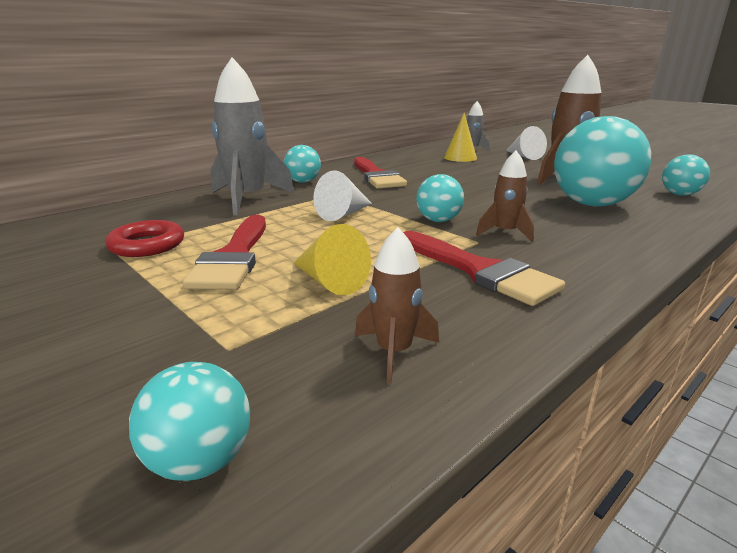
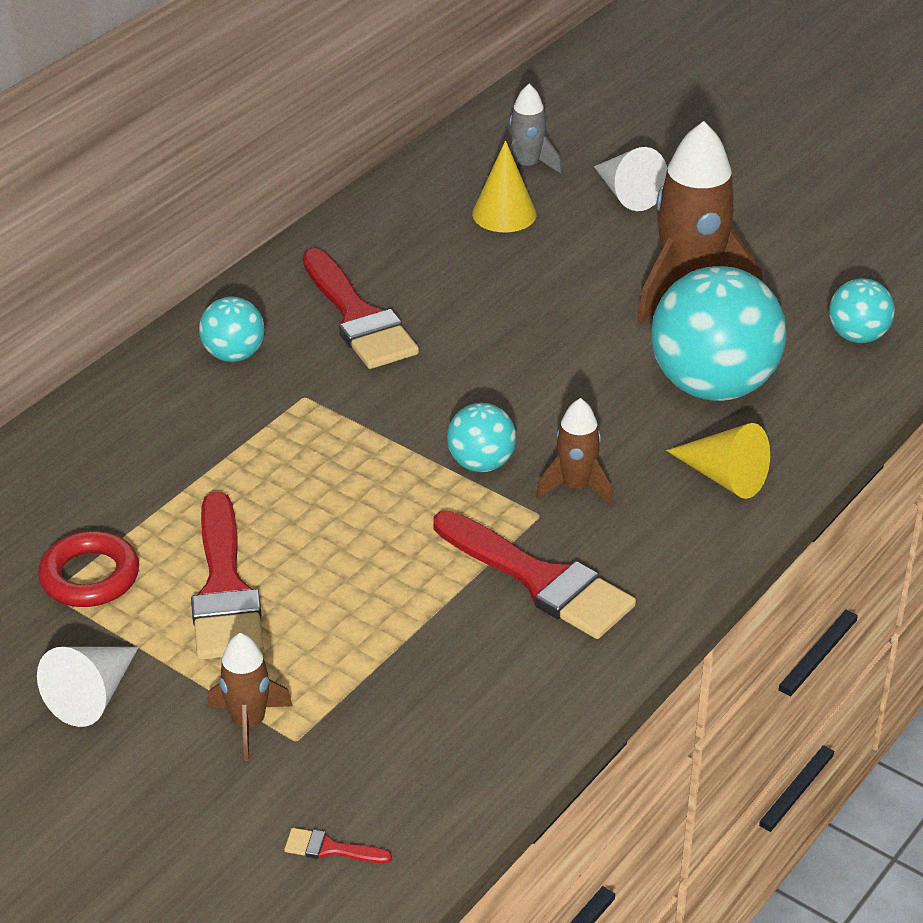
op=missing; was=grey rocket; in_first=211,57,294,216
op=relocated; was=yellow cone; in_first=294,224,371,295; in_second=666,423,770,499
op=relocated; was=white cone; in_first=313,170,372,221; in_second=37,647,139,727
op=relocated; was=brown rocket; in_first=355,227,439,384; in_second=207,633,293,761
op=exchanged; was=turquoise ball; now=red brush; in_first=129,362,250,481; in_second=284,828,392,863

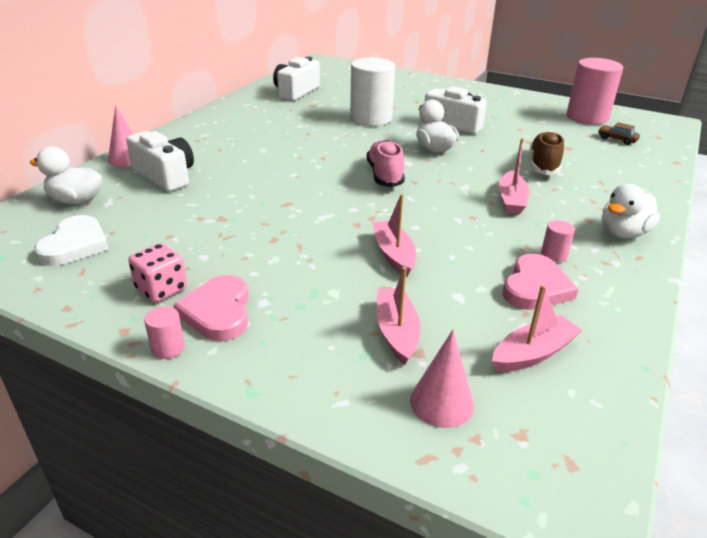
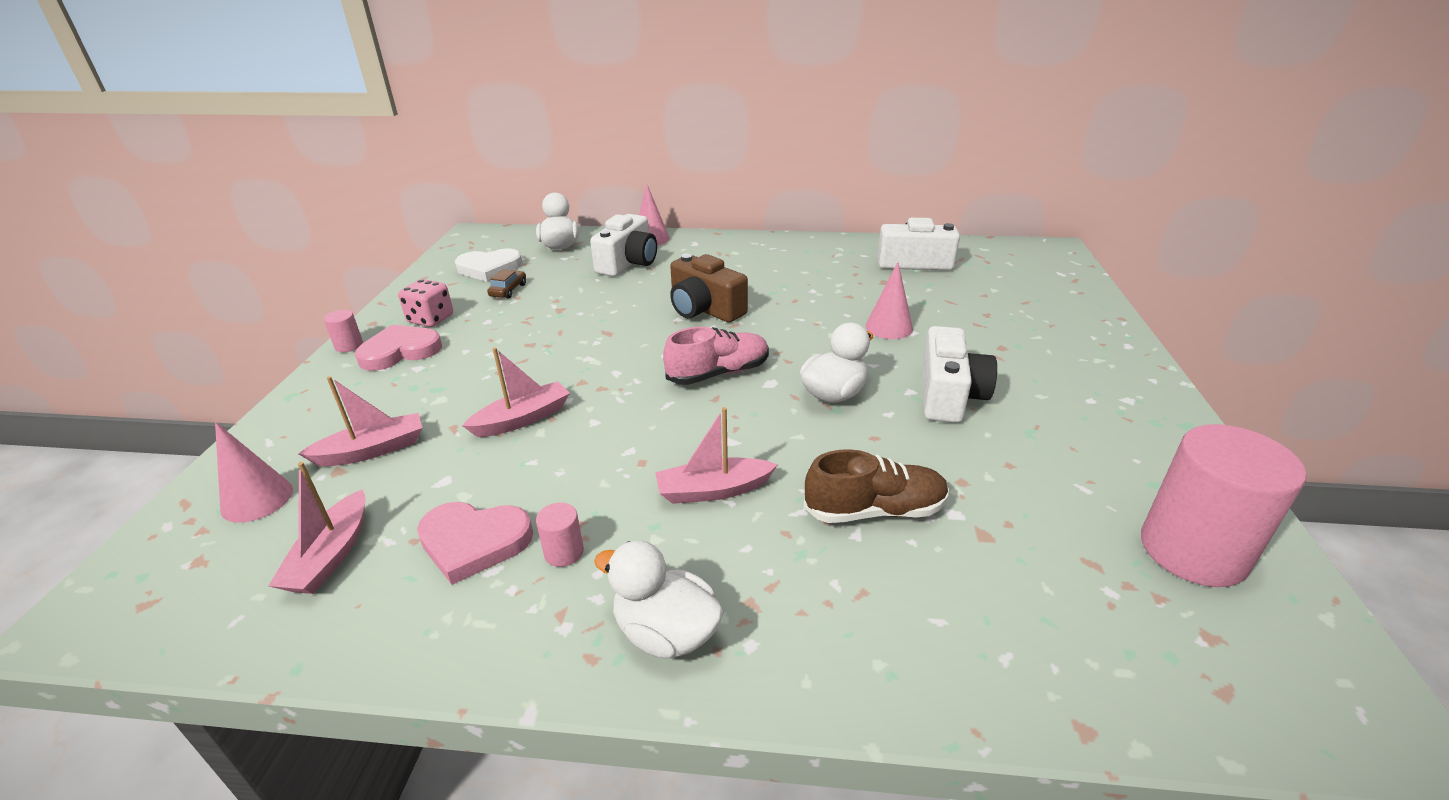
op=appeared; now=brown camera; in_second=670,254,748,323
op=relocated; was=brown car; in_first=598,122,640,145; in_second=487,270,526,298
op=exchanged; was=white cylinder; now=pink cone; in_first=350,58,395,126; in_second=865,262,913,339
op=spun; was=pink boat; in_first=492,284,583,372; in_second=268,462,366,594; clockwise=60

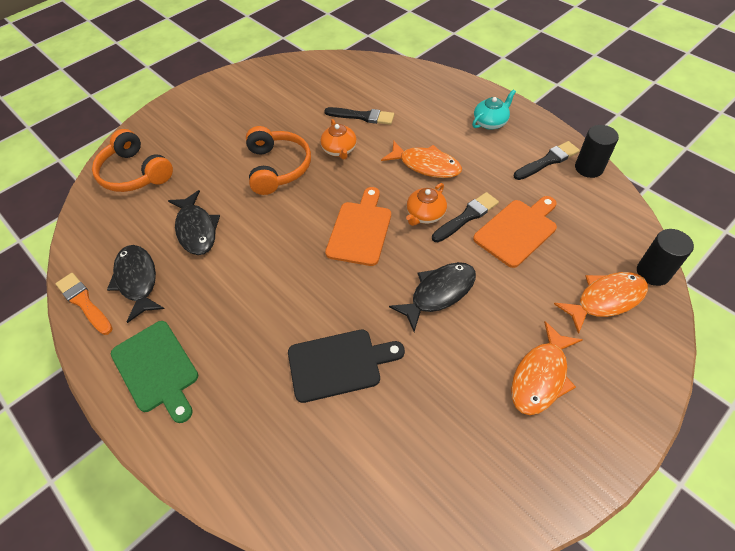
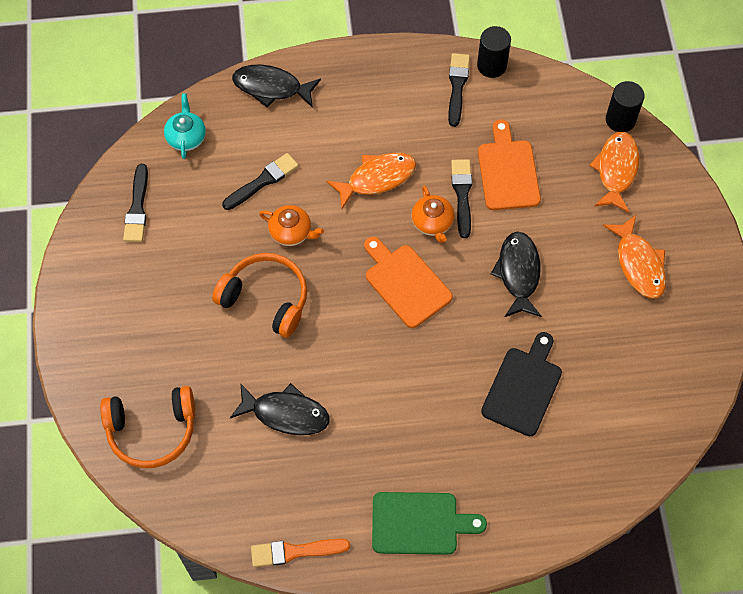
op=appeared; now=black brush; in_second=123,164,148,242
op=relocated; was=black fish; in_first=107,245,164,323; in_second=232,65,321,108
op=relocated; was=turquoise teapot; in_first=472,89,516,130; in_second=164,93,206,159

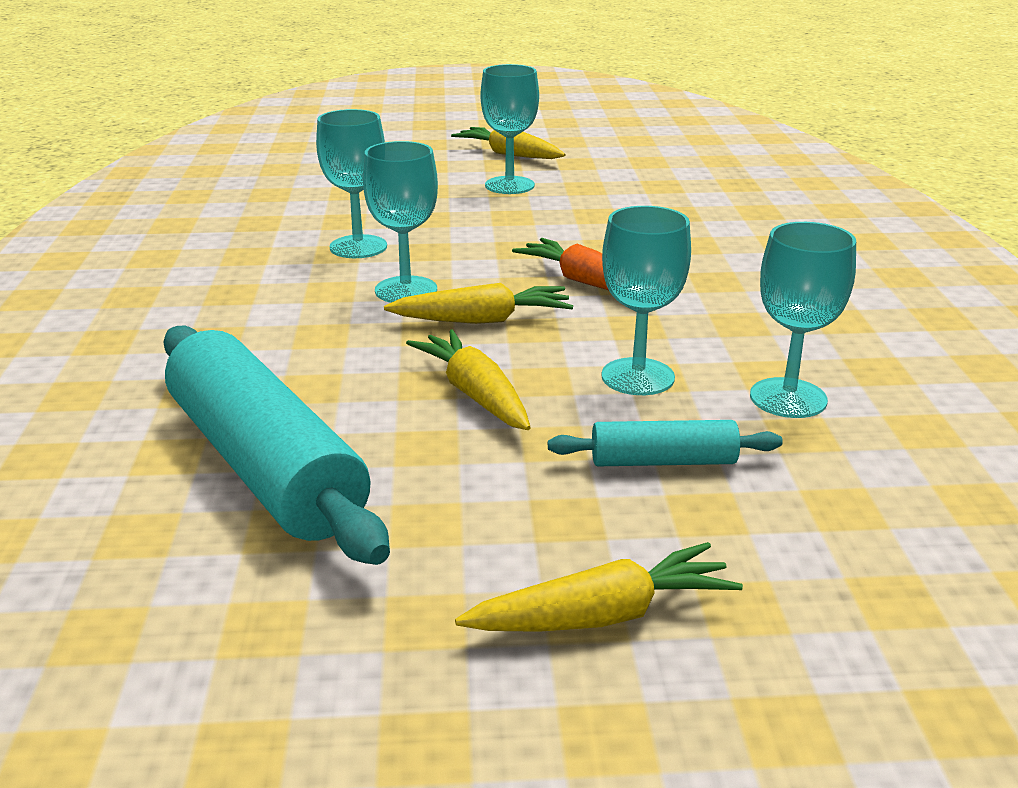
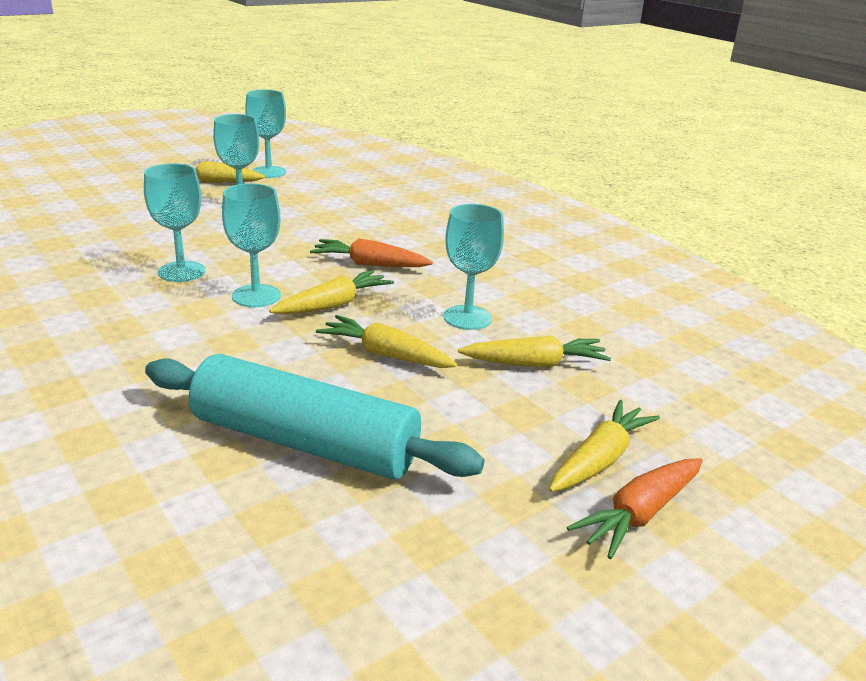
op=appeared; now=orange carrot; in_second=567,458,703,559
op=relocated; was=turquoise goblet; in_first=750,222,856,418; in_second=245,89,286,178
op=exchanged; was=turquoise rolling pin; now=yellow carrot; in_first=548,420,783,466; in_second=458,335,611,367

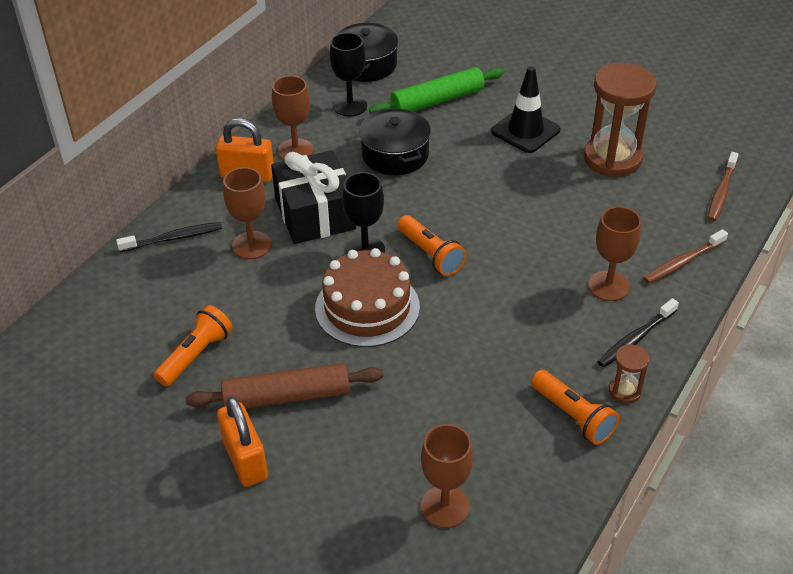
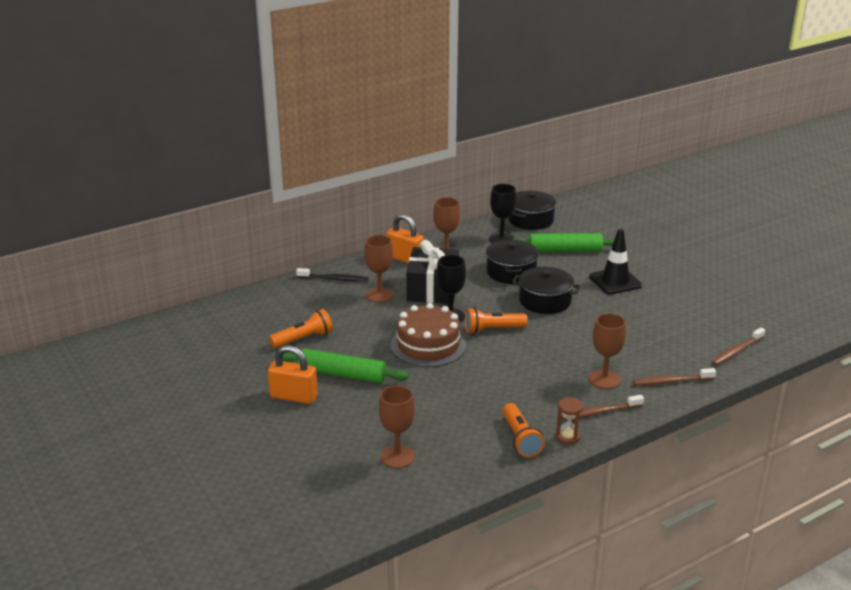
op=missing; was=brown hourglass; in_first=584,63,657,177
op=appeared; now=black pot; in_second=512,267,581,314
op=colour; was=brown rolling pin; now=green rolling pin; in_first=186,363,384,409; in_second=282,348,409,383
op=colour; was=black toothbrush; now=brown toothbrush; in_first=597,298,679,368; in_second=561,395,644,420
op=spun; was=orange padlock; in_first=217,396,268,487; in_second=268,346,318,404; clockwise=-75
op=spun; was=orange flashlight; in_first=397,215,466,276; in_second=465,308,528,334; clockwise=90

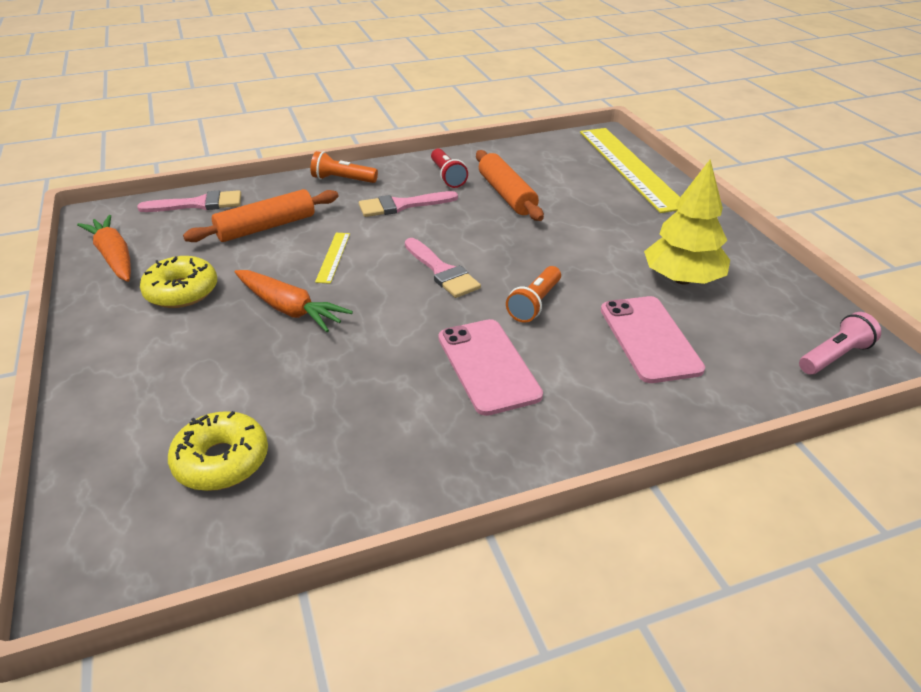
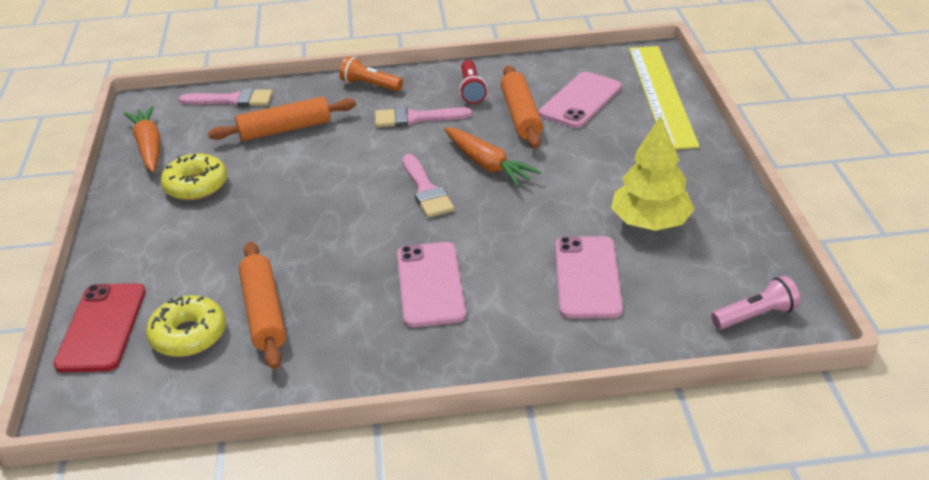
op=missing; was=yellow ruler; in_first=315,233,350,284
op=missing; was=orange flashlight; in_first=506,266,561,323
op=appeared; now=red phone; in_second=53,283,145,372
op=appeared; now=orange rolling pin; in_second=239,242,286,369
op=appeared; now=pink phone; in_second=539,72,622,128
op=relocated; was=orange carrot; in_first=235,270,353,332; in_second=444,127,541,187

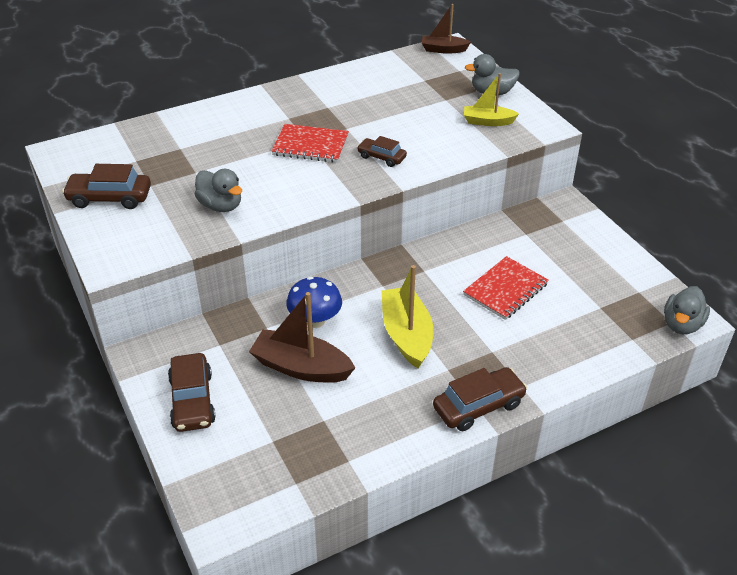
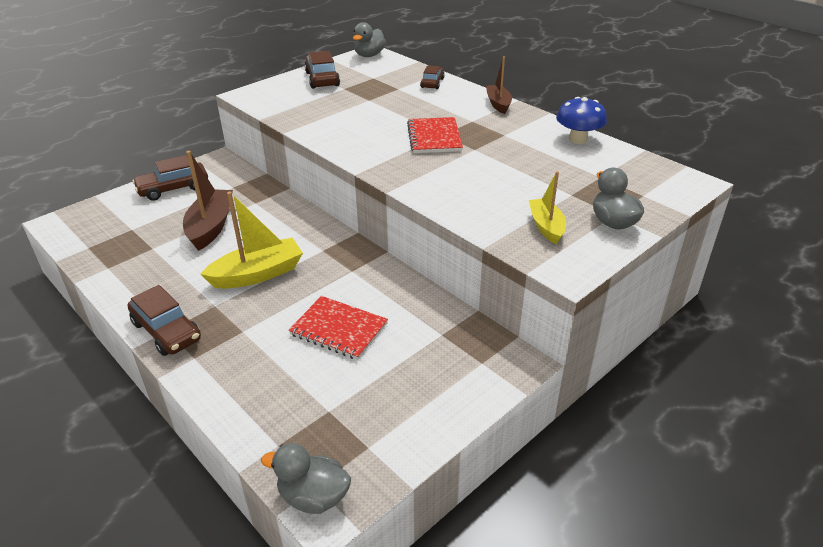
op=relocated; was=grey duck; in_first=194,169,242,212; in_second=353,22,386,57
op=relocated; was=blue mushroom; in_first=286,277,342,328; in_second=556,97,607,144
op=relocated; was=brown car; in_first=357,136,407,167; in_second=420,65,445,89
op=relocated; was=brown boat; in_first=422,4,471,54; in_second=486,56,512,114

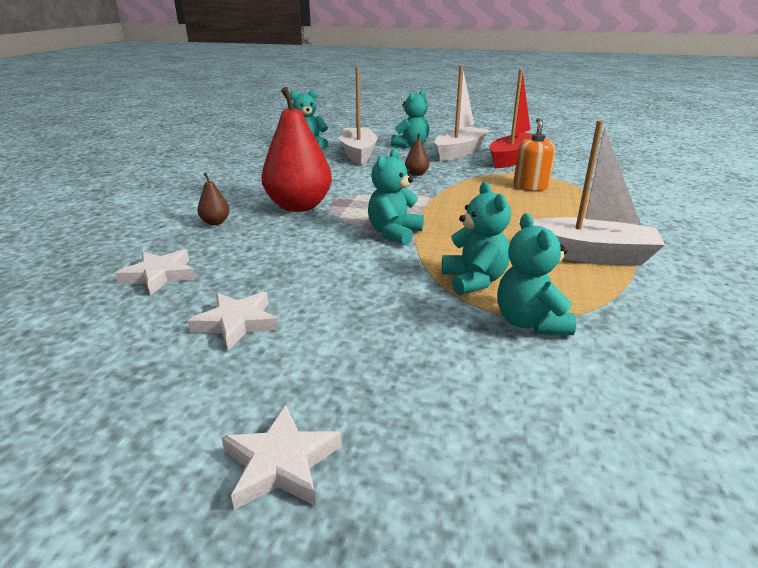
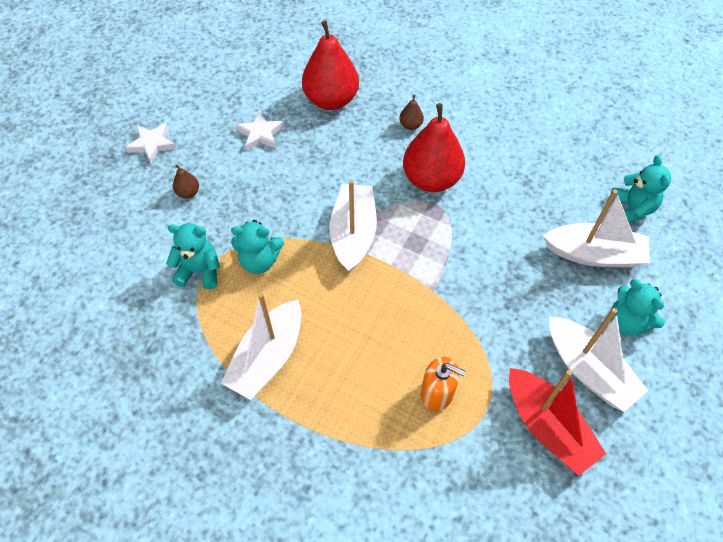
op=relocated; was=brown pear; in_first=405,133,429,176; in_second=173,165,199,198
op=exchanged; was=white star; now=red pear; in_first=115,249,196,296; in_second=302,20,359,110
op=exchanged; was=turquoise teddy bear; now=white boat; in_first=368,148,424,245; in_second=329,180,377,273

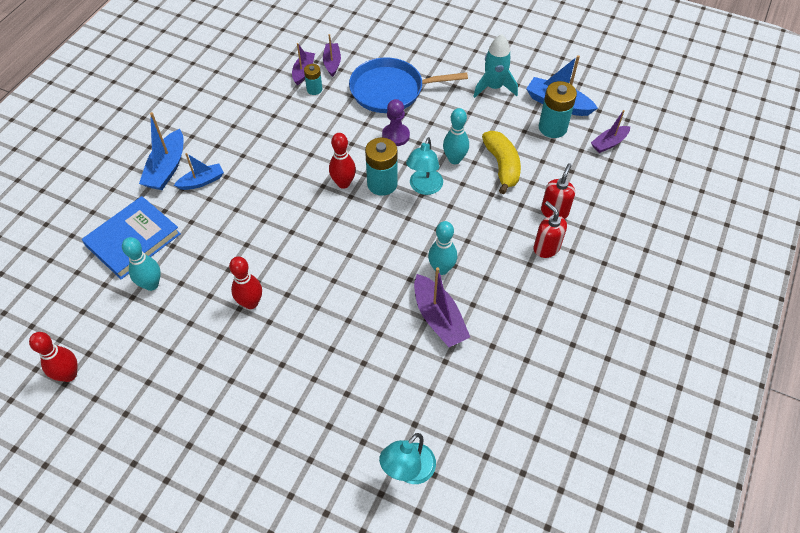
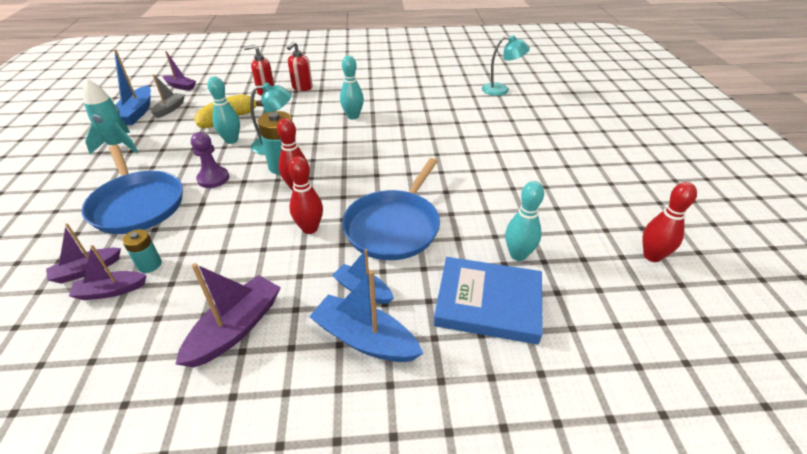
op=appeared; now=blue pan; in_second=342,158,440,260
op=relocated; was=red bowling pin; in_first=229,257,262,309; in_second=288,156,323,234
op=relocated; was=purple boat; in_first=414,267,470,347; in_second=176,263,281,368
op=exchanged; was=turquoise battery; now=grey boat; in_first=539,81,577,138; in_second=151,74,185,118
op=spun; was=blue boat; in_first=139,112,183,190; in_second=309,270,423,362; clockwise=-135

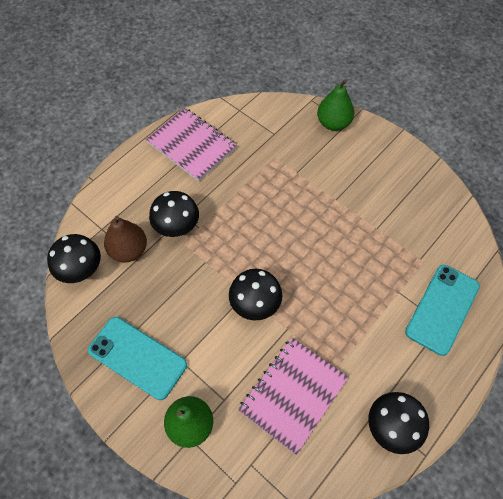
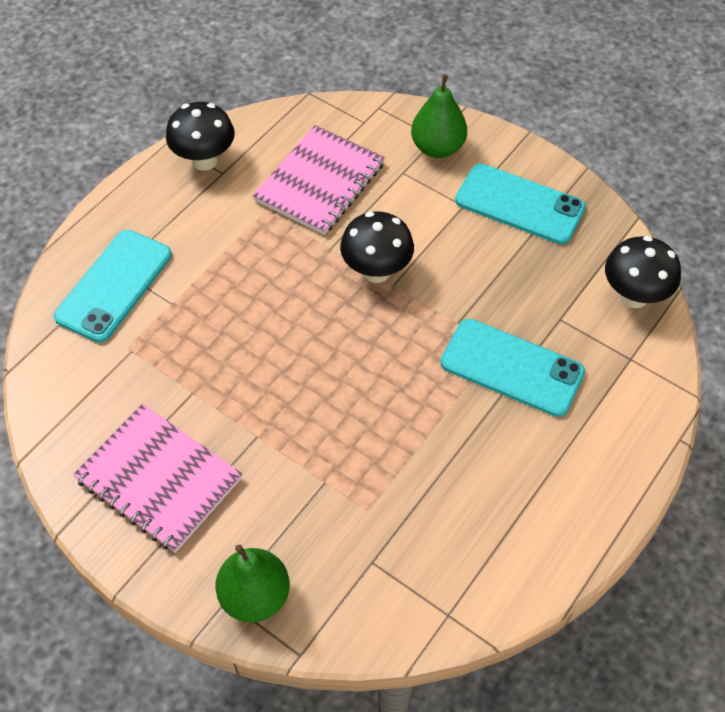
op=missing; was=brown pear; in_first=104,216,147,262
op=relocated; was=pink notebook; in_first=146,108,237,181; in_second=73,404,242,553
op=exchanged; was=black mushroom; now=turquoise phone; in_first=149,191,199,237; in_second=440,319,585,417

